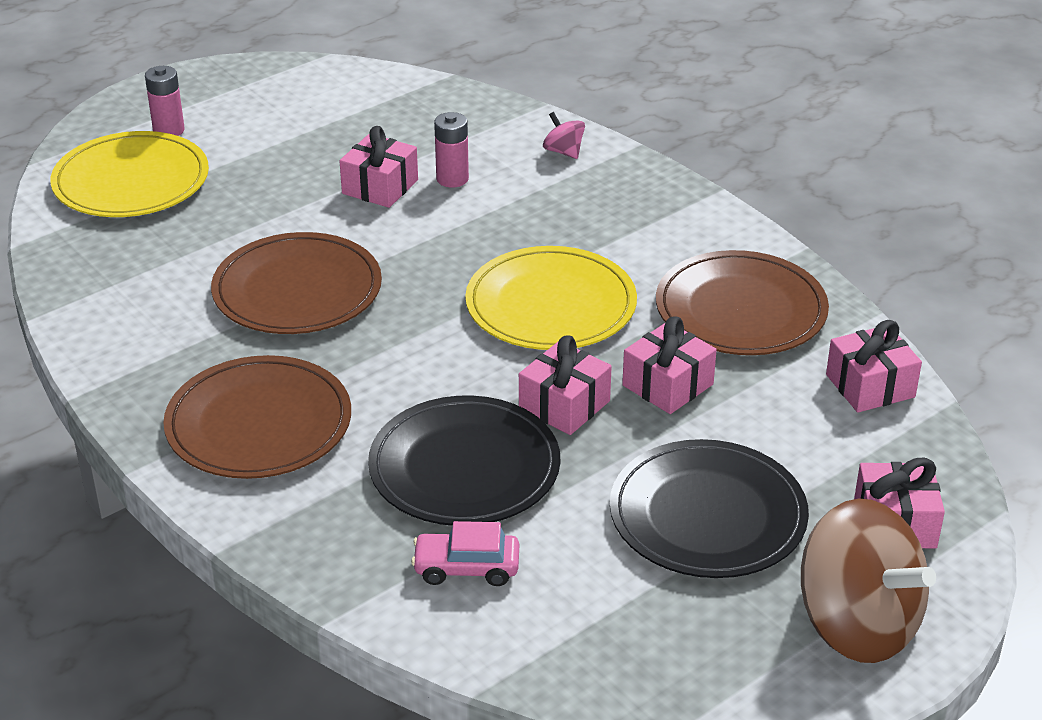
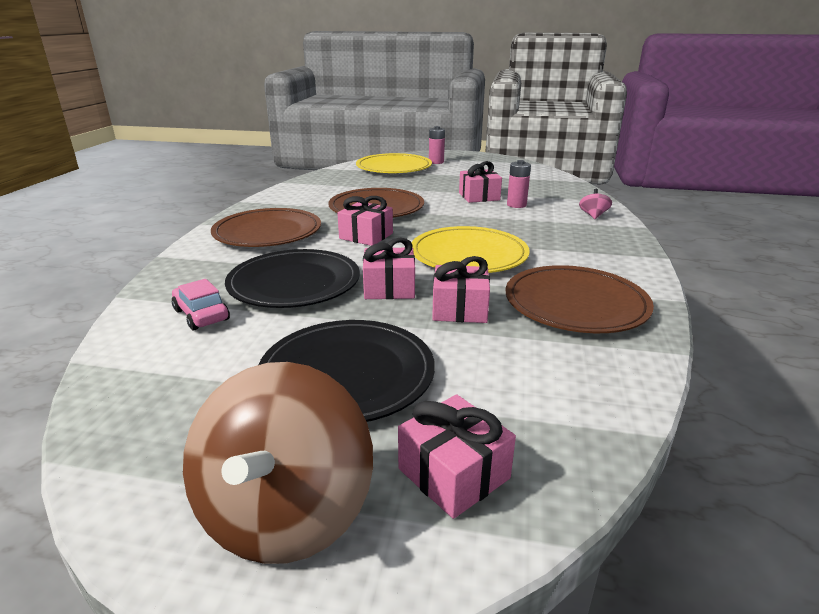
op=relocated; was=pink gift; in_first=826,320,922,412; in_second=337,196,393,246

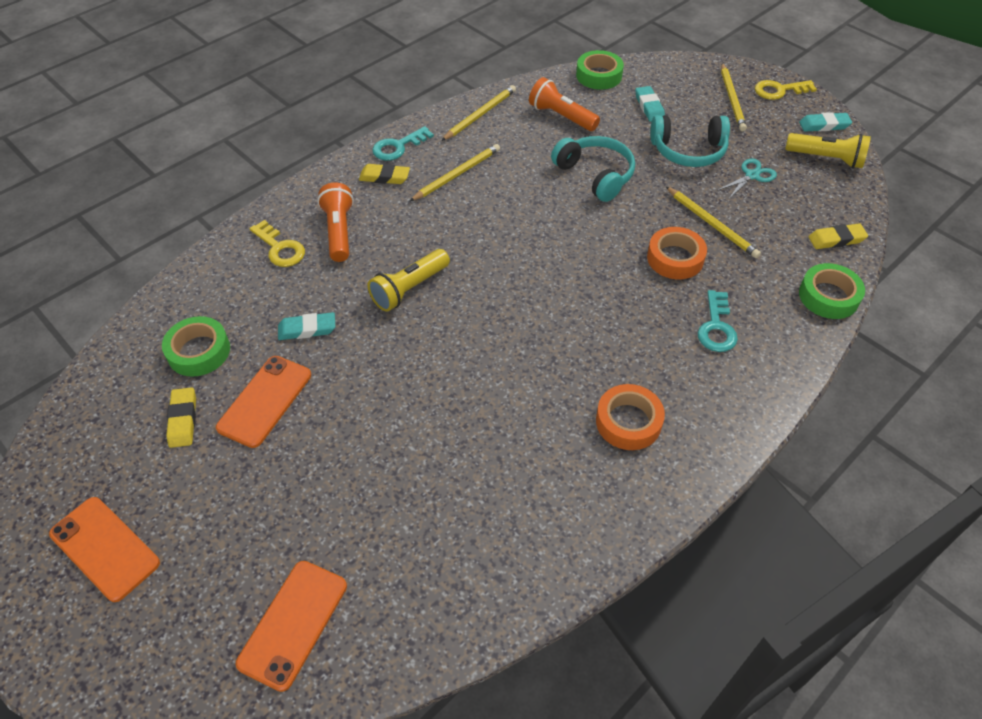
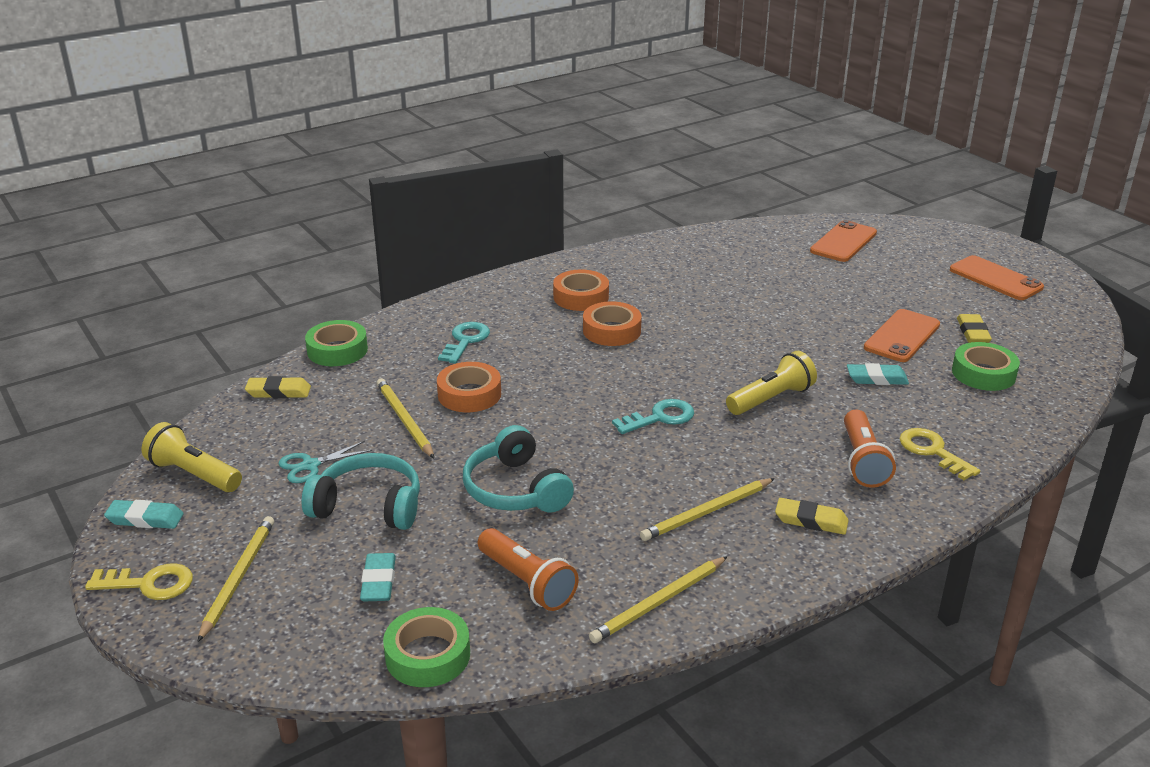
op=appeared; now=orange tape; in_second=583,301,642,346
op=relocated; was=turquoise key; in_first=372,126,434,161; in_second=612,399,694,434

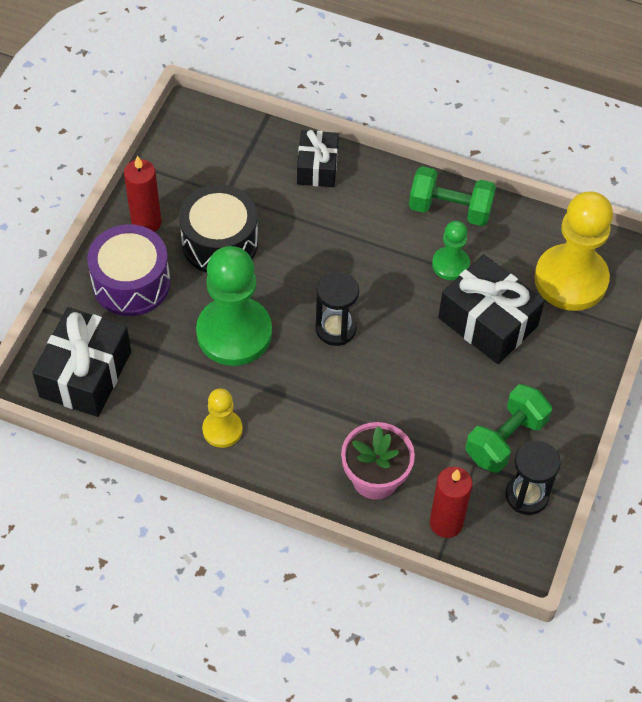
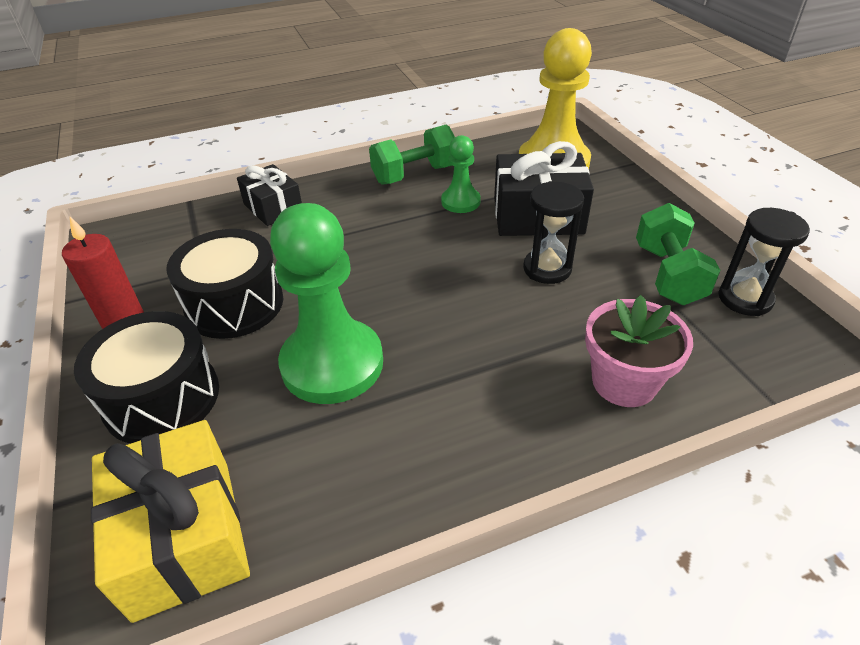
op=missing; was=yellow pawn; in_first=202,388,243,448
op=missing; was=red candle; in_first=430,467,473,538
op=relocated; was=black hourglass; in_first=315,271,359,346; in_second=523,181,584,284
op=colour; was=black gift; now=yellow gift; in_first=32,307,131,417; in_second=91,420,250,623
op=colour; was=purple drum; now=black drum; in_first=87,224,170,316; in_second=74,311,219,444

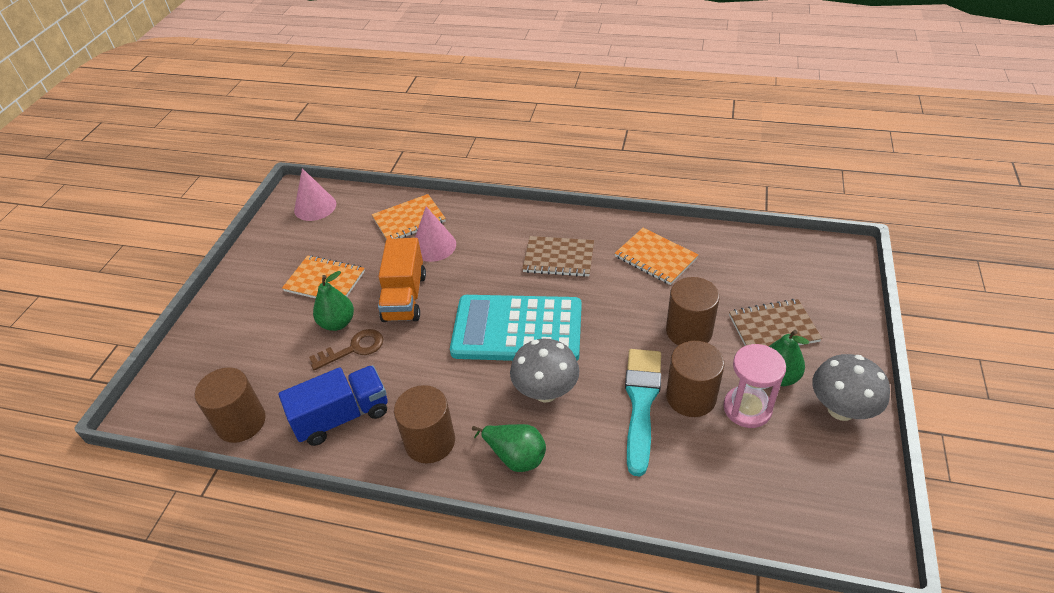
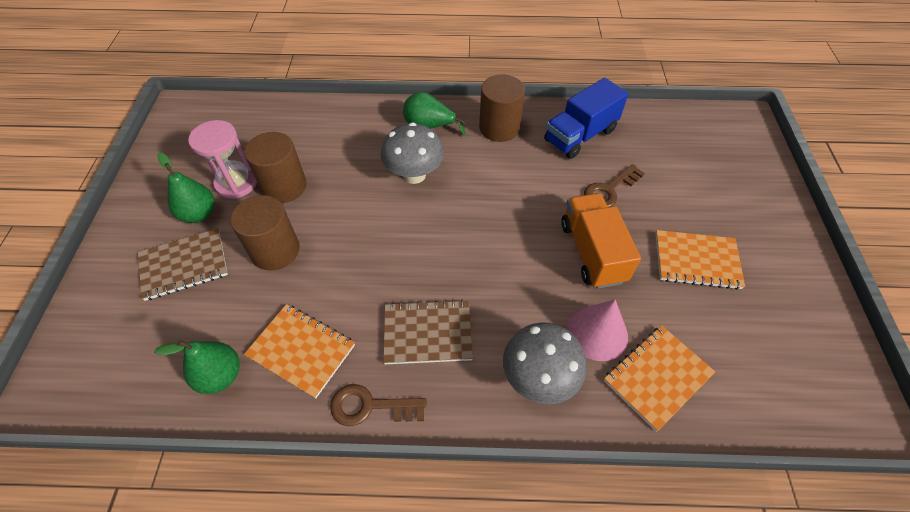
op=missing; was=brown cylinder; in_first=195,367,266,443
op=missing; was=pink cone; in_first=294,168,336,221
op=missing; was=turquoise calculator; in_first=450,295,582,361
op=missing; was=turquoise brush; in_first=625,349,661,476
op=appeared; now=brown key; in_second=330,384,427,426
op=relocated; was=green pear; in_first=313,271,354,331; in_second=154,340,240,394
op=relocated; was=grey mushroom; in_first=812,354,890,421; in_second=503,322,586,404

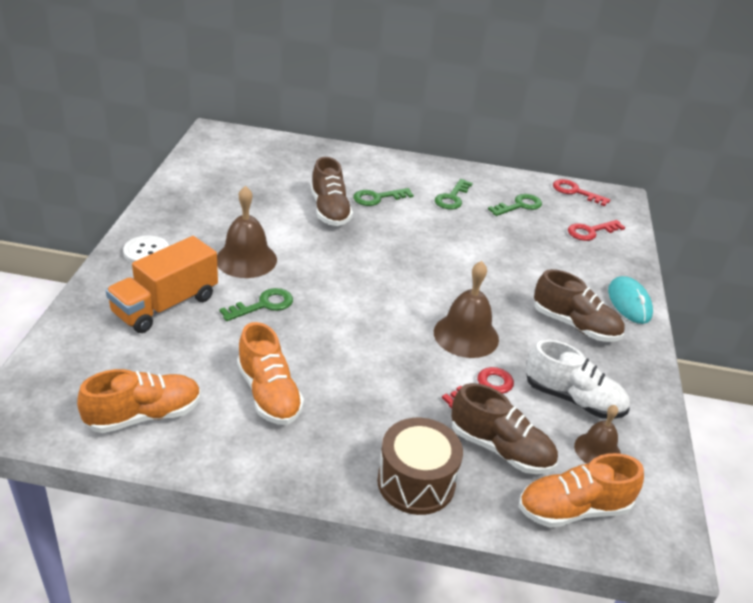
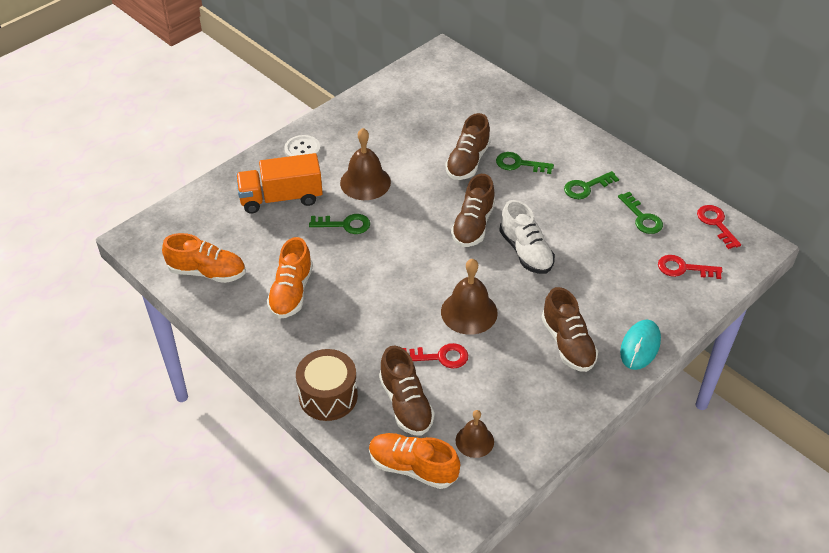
op=appeared; now=brown shoe; in_second=451,174,495,247
op=relocated; was=white shoe; in_first=526,340,630,419; in_second=499,200,555,274
op=spun; was=green key; in_first=488,194,542,216; in_second=618,191,663,234; clockwise=60

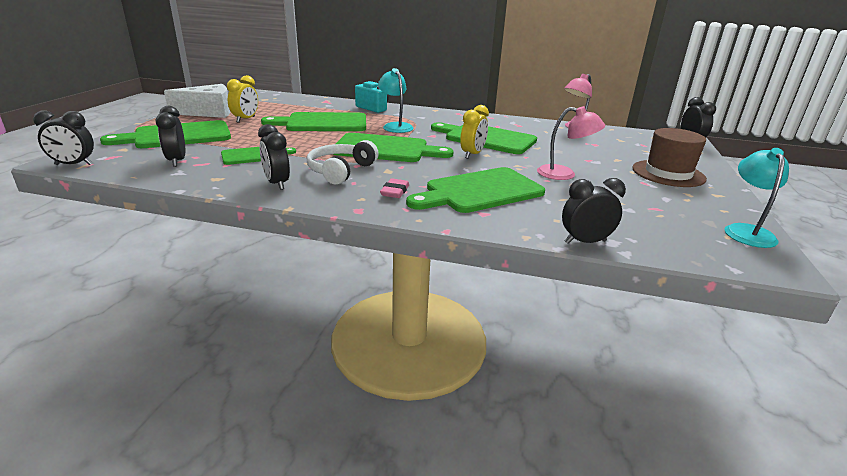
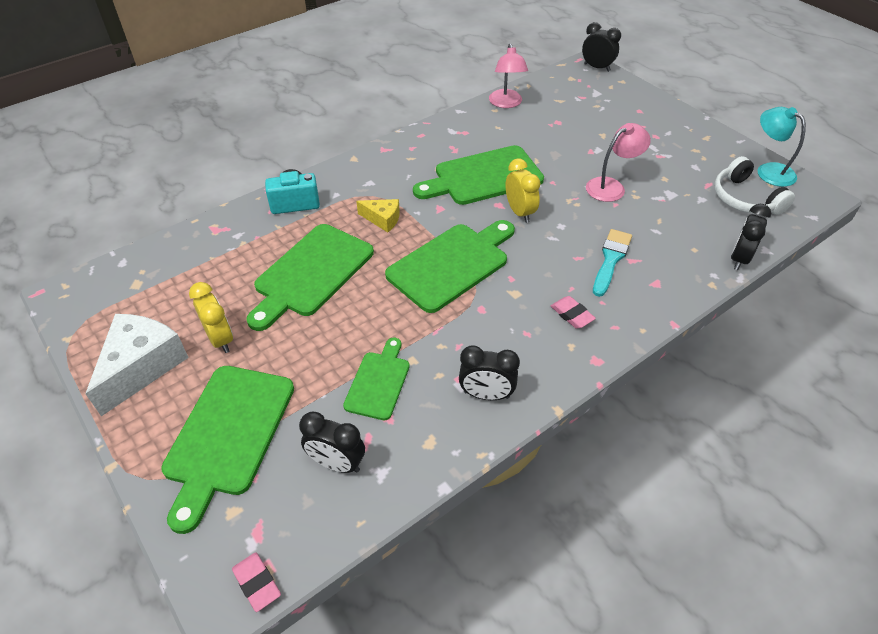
op=missing; was=brown hat; in_first=632,128,707,187
op=relocated; was=white headphones; in_first=307,140,379,185; in_second=714,156,795,215
op=exchanged; was=black clock; now=pink eraser; in_first=33,110,94,165; in_second=232,552,281,612
op=exchanged; was=turquoise lamp; now=yellow cheese; in_first=378,68,414,133; in_second=356,199,400,232
op=exchanged; was=green cutting board; now=turquoise brush; in_first=406,167,545,213; in_second=593,229,632,297

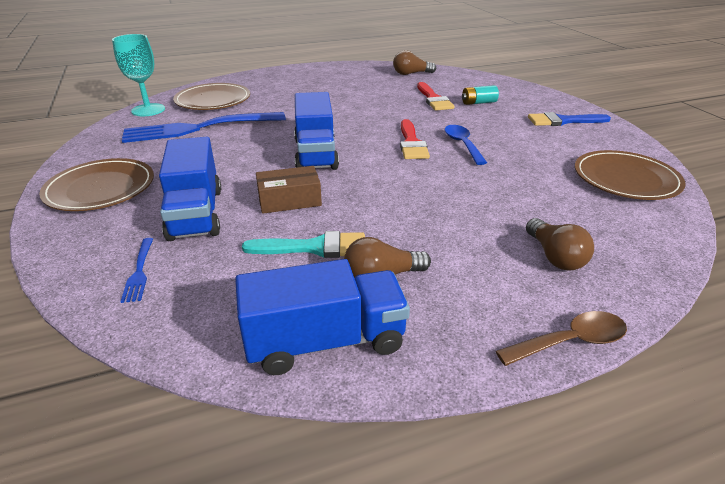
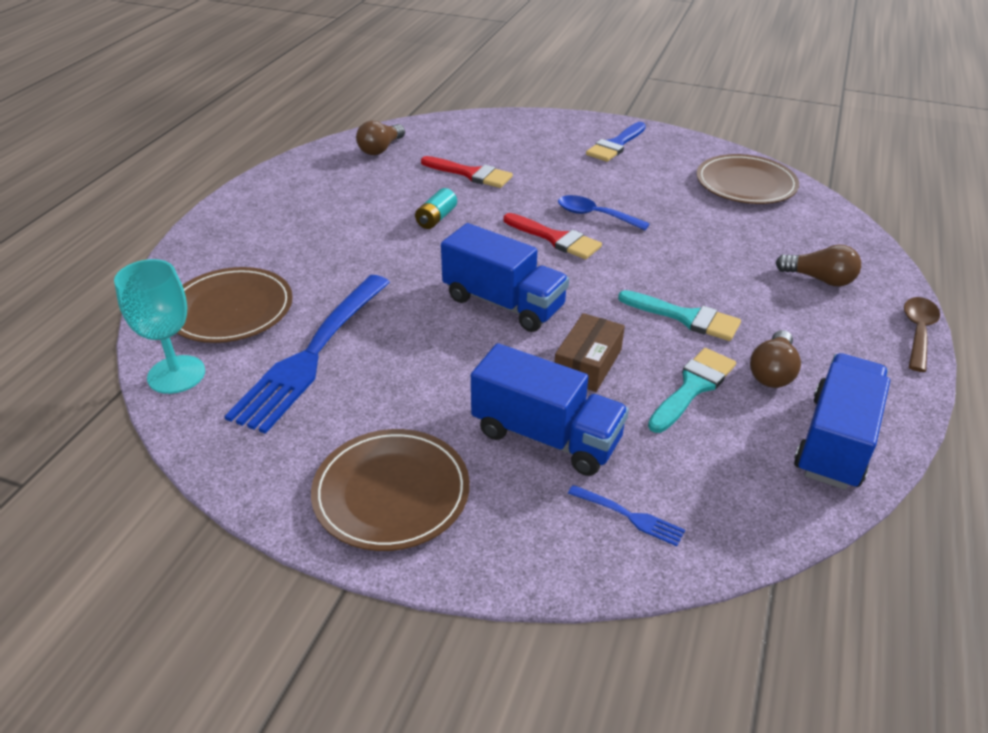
op=appeared; now=turquoise brush; in_second=618,290,741,341
op=relocated; was=turquoise battery; in_first=462,85,499,105; in_second=415,188,457,229

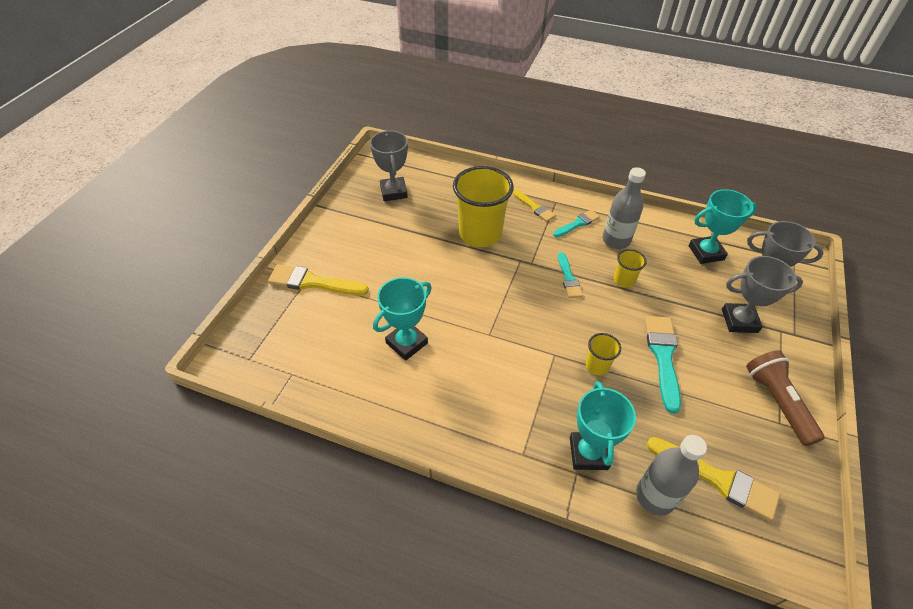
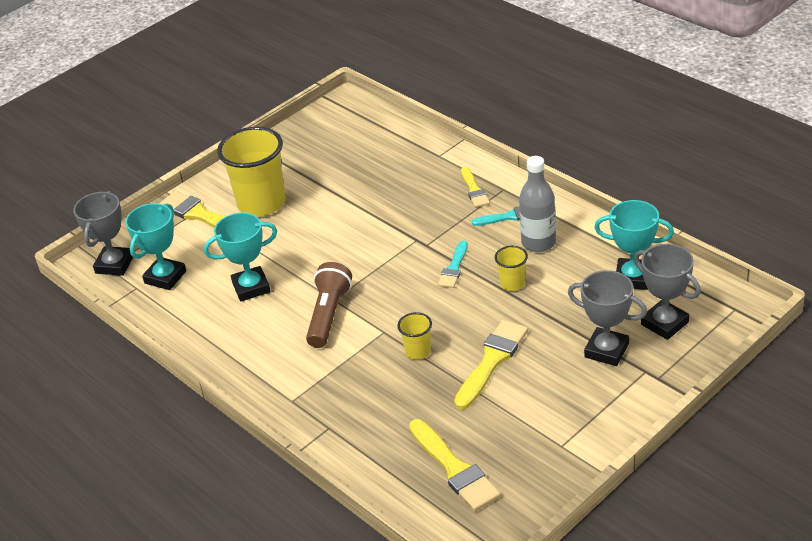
op=missing; was=grey bottle; in_first=636,435,707,515
op=relocated; was=grey trophy; in_first=370,131,408,201; in_second=73,191,133,276
op=relocated; was=yellow cup; in_first=453,166,514,247; in_second=217,127,286,217
op=relocated; was=turquoise trophy; in_first=570,381,636,470; in_second=125,203,186,290
op=relocated; was=brown flashlight; in_first=746,350,825,446; in_second=306,262,352,348
op=colour; was=turquoise brush; now=yellow brush; in_first=645,316,681,414; in_second=454,320,528,410

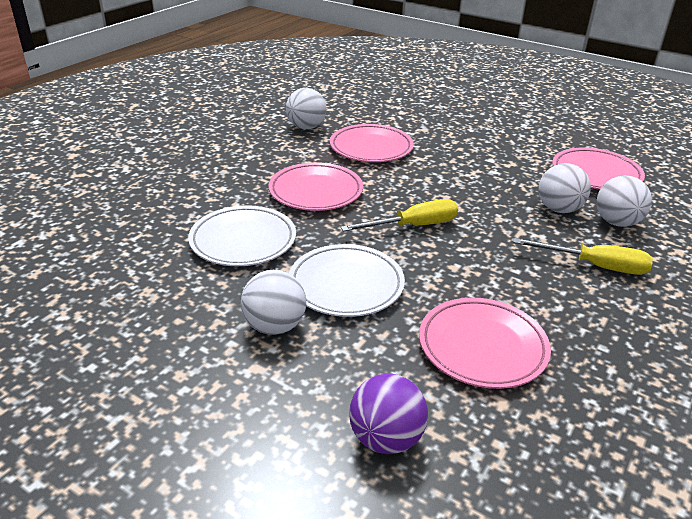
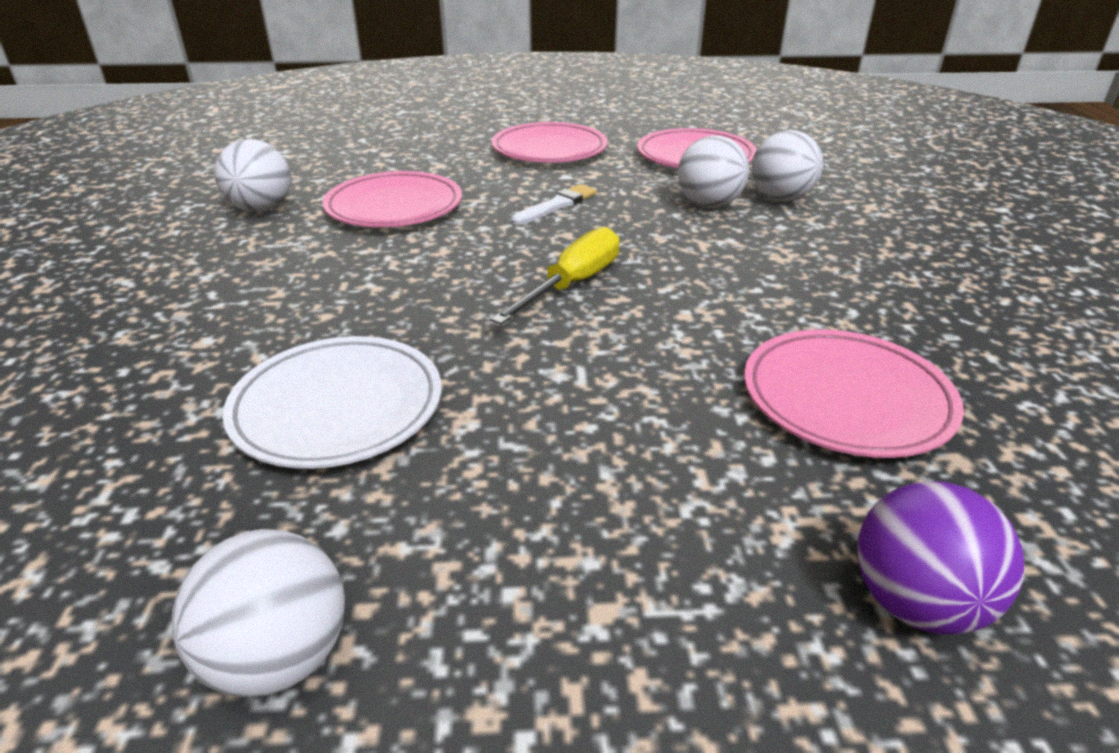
op=missing; was=white plate; in_first=289,244,405,317
op=missing; was=yellow screwdriver; in_first=513,238,653,275
op=appeared; now=white brush; in_second=511,184,597,225
op=relocated; was=white ball; in_first=241,270,306,335; in_second=172,529,345,697
op=relocated; was=pink plate; in_first=268,162,363,211; in_second=492,122,608,163

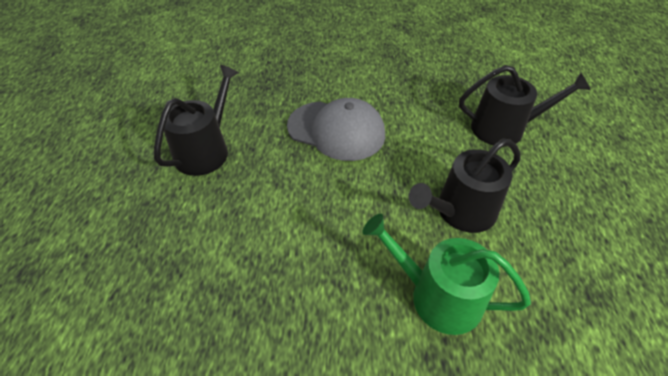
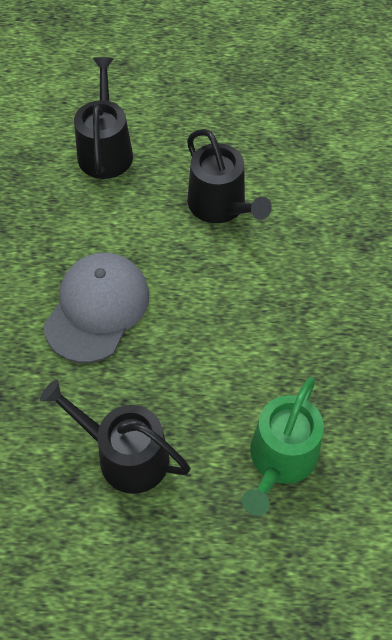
op=relocated; was=green watering can; in_first=362,214,531,335; in_second=242,377,324,515

